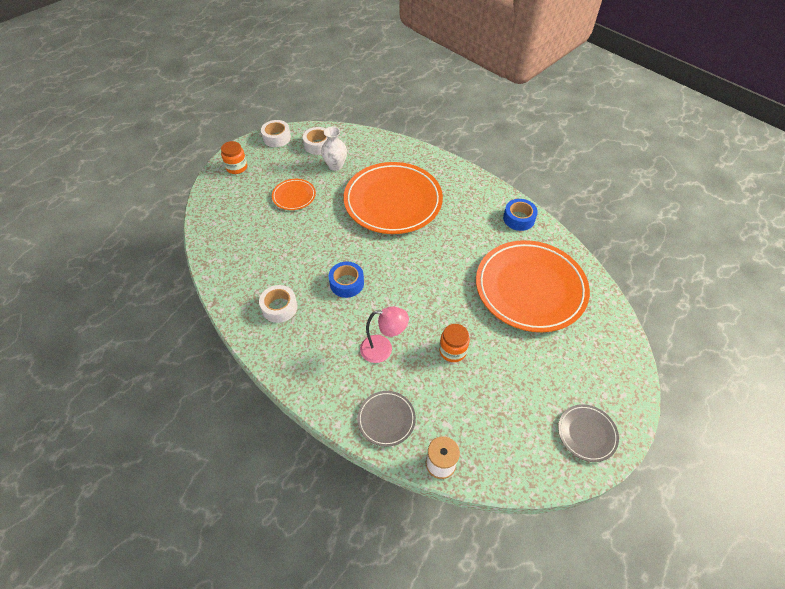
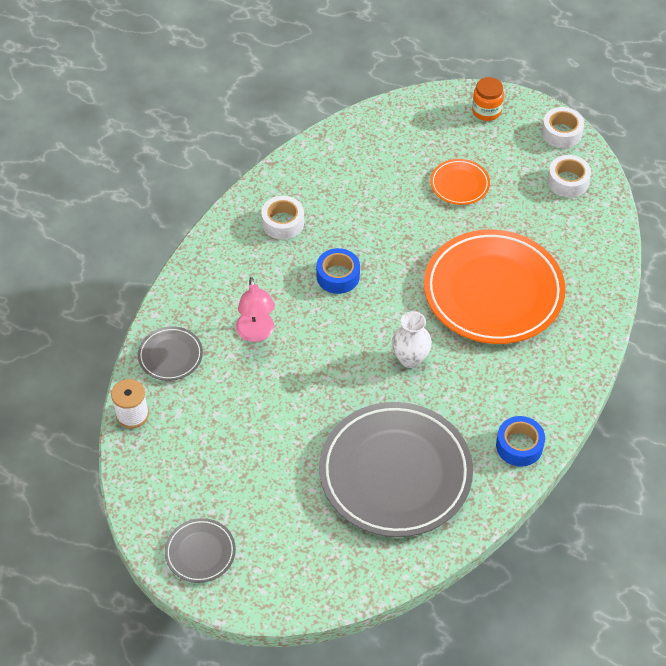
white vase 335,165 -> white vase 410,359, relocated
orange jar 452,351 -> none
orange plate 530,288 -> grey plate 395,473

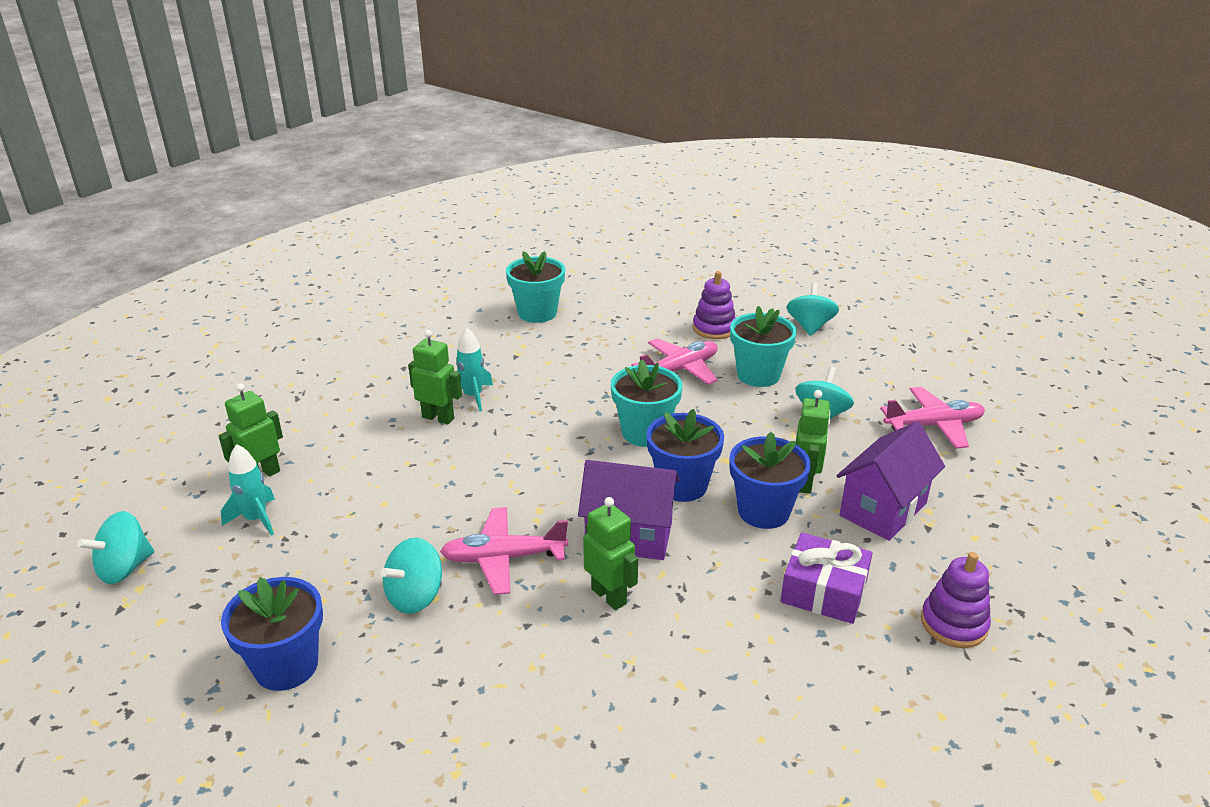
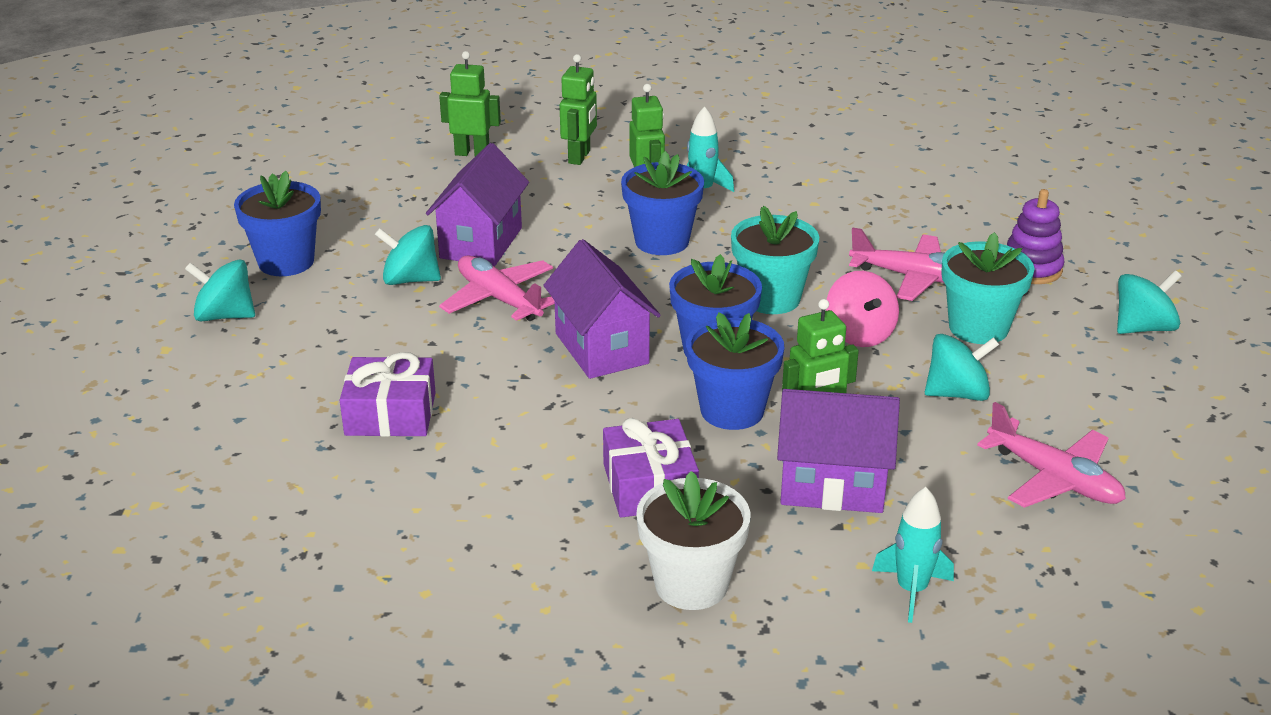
turquoise spinning top 125,568 -> turquoise spinning top 225,316, relocated
turquoise rocket 256,519 -> turquoise rocket 911,590, relocated
turquoise flower pot 537,313 -> none
green robot 609,596 -> green robot 579,157, relocated
purple stacking toy 953,624 -> white flower pot 691,584
none -> purple gift 390,414
none -> purple house 481,243
none -> blue flower pot 662,241
none -> pink spinning top 859,334

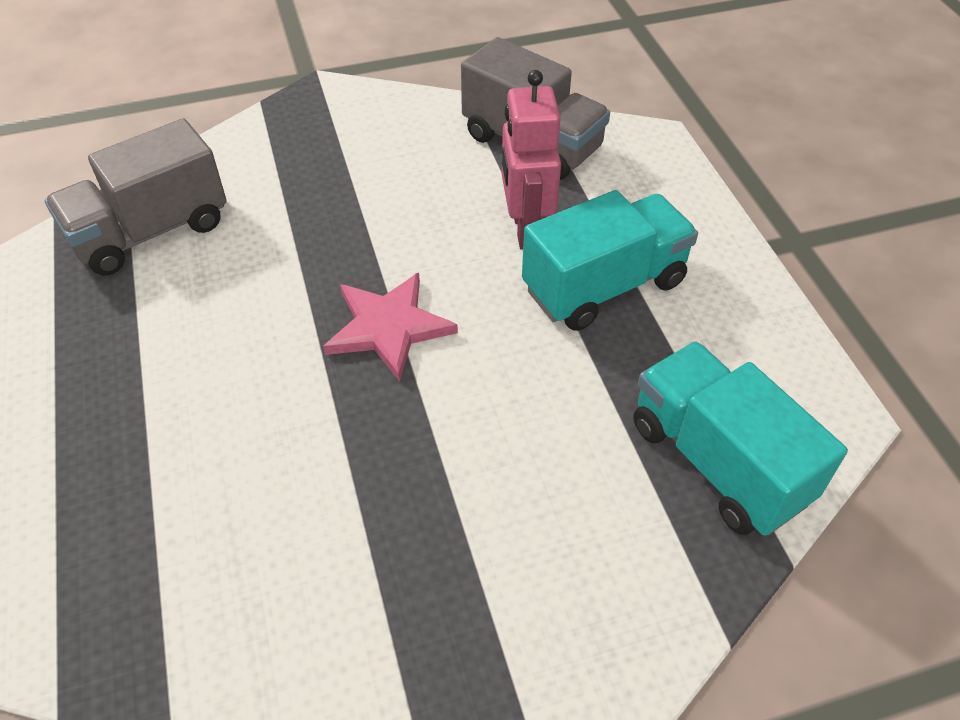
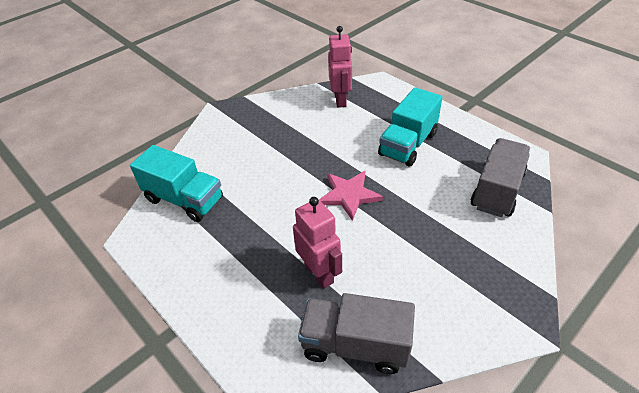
turquoise truck 604,286 -> turquoise truck 408,144, relocated
none -> pink robot 340,100

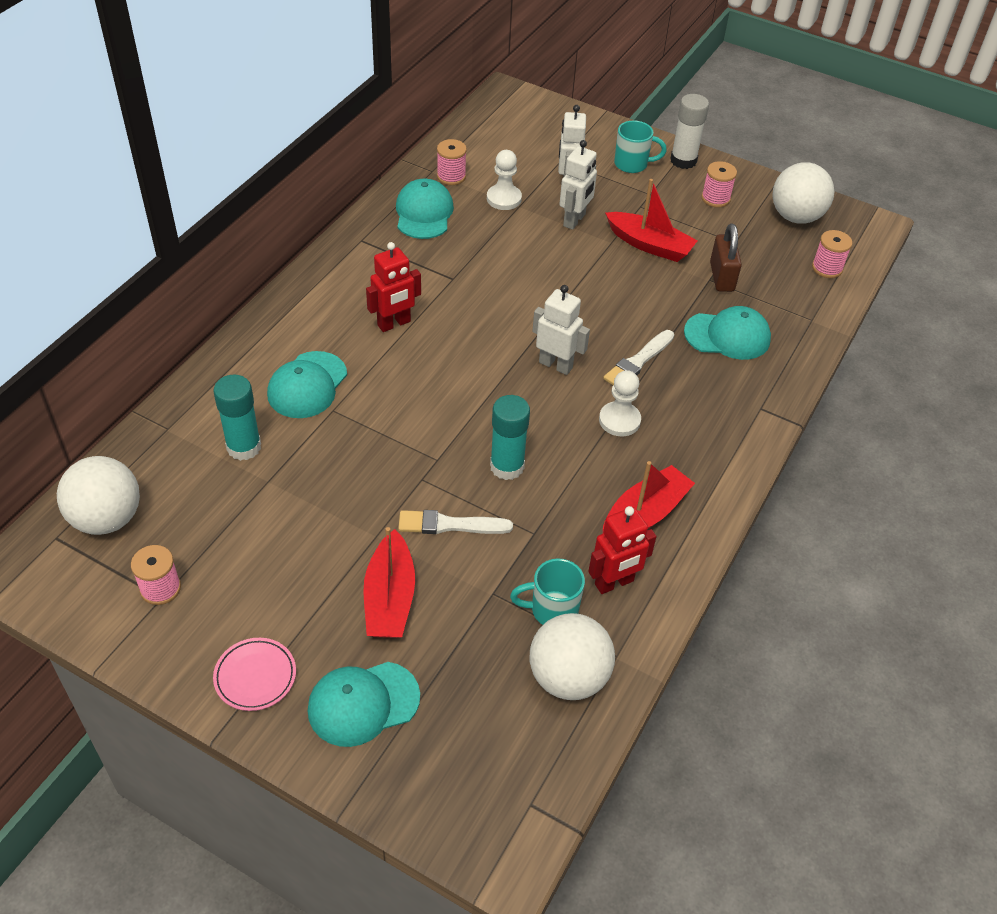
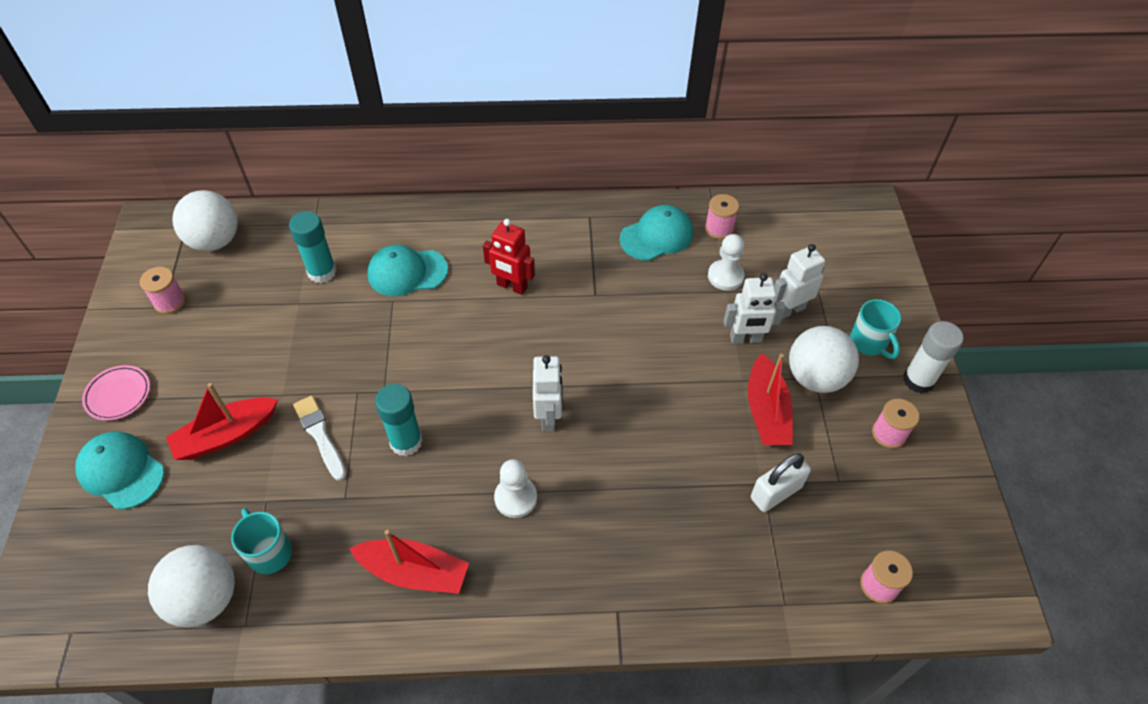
red robot 614,583 -> none
white brush 638,361 -> none
turquoise cap 727,336 -> none
brown padlock 721,277 -> white padlock 775,492
white ball 796,216 -> white ball 815,377, relocated

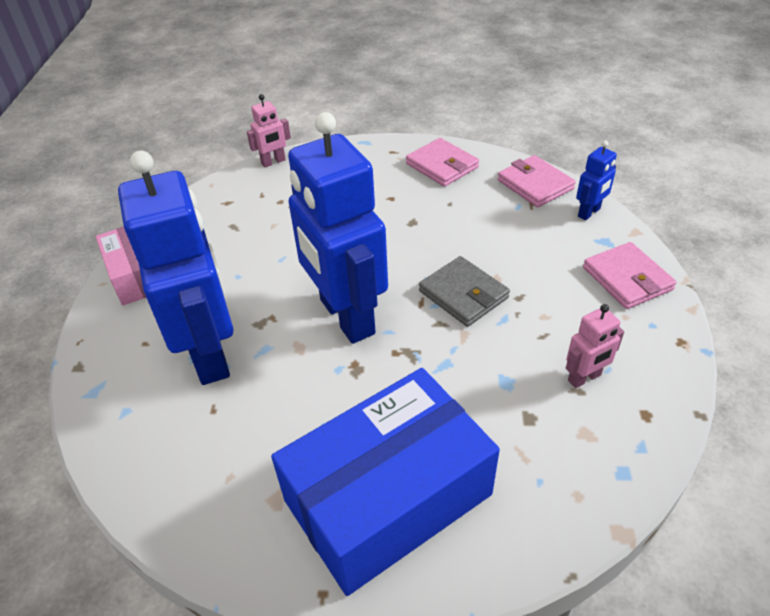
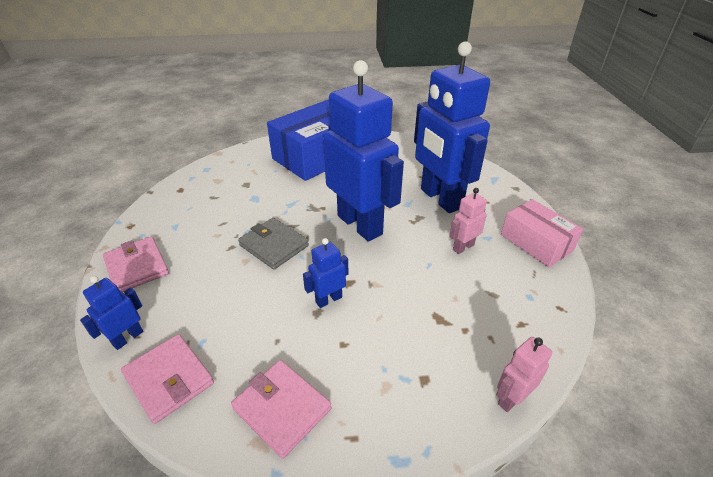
pink robot 584,378 -> pink robot 463,247, relocated
none -> blue robot 328,299

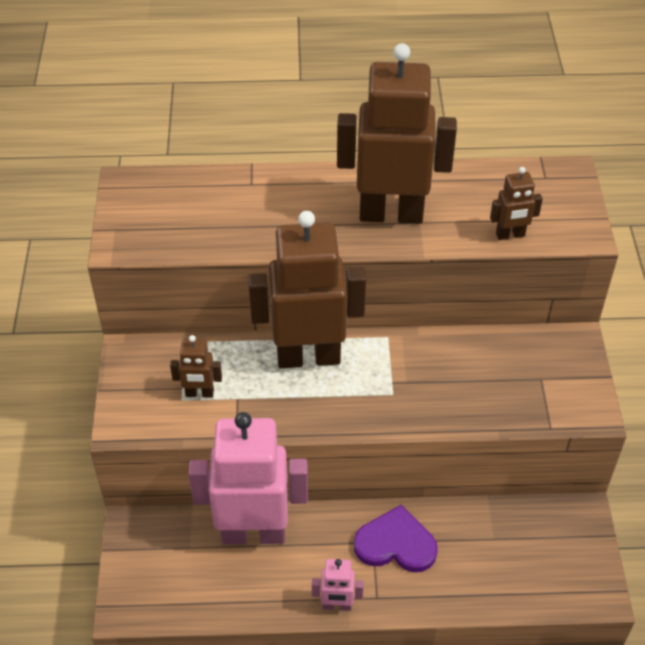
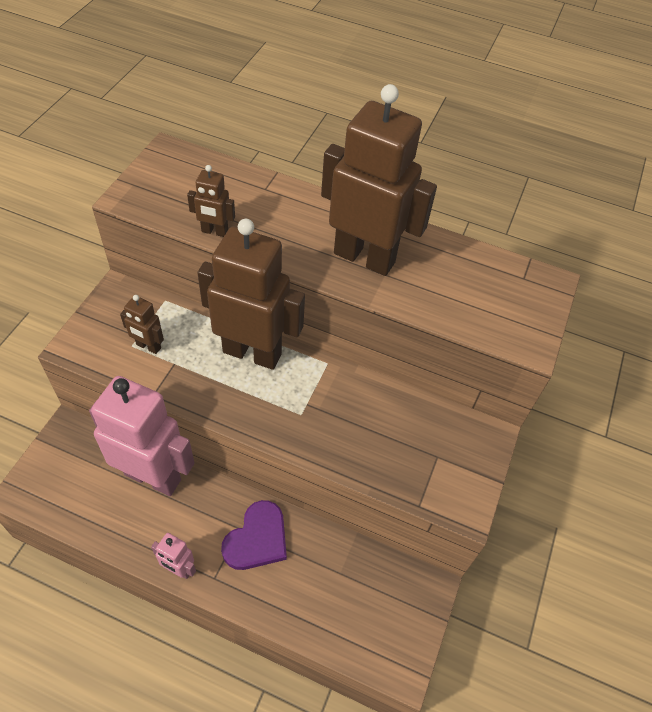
purple heart 396,544 -> purple heart 257,539, 90 degrees clockwise
brown robot 510,235 -> brown robot 214,232, relocated

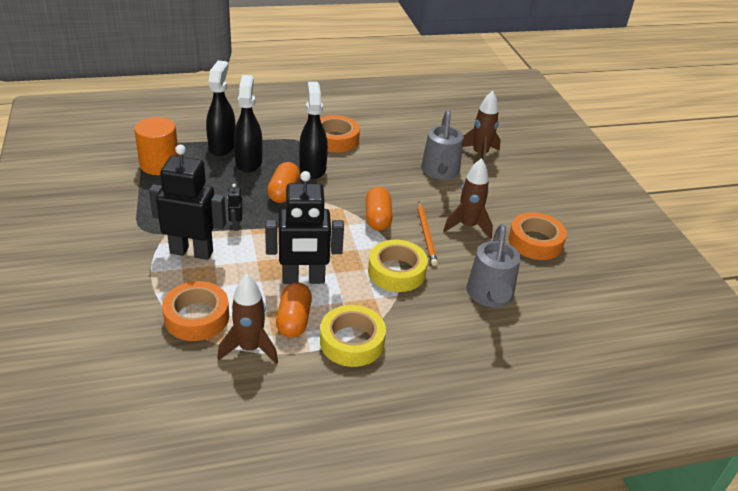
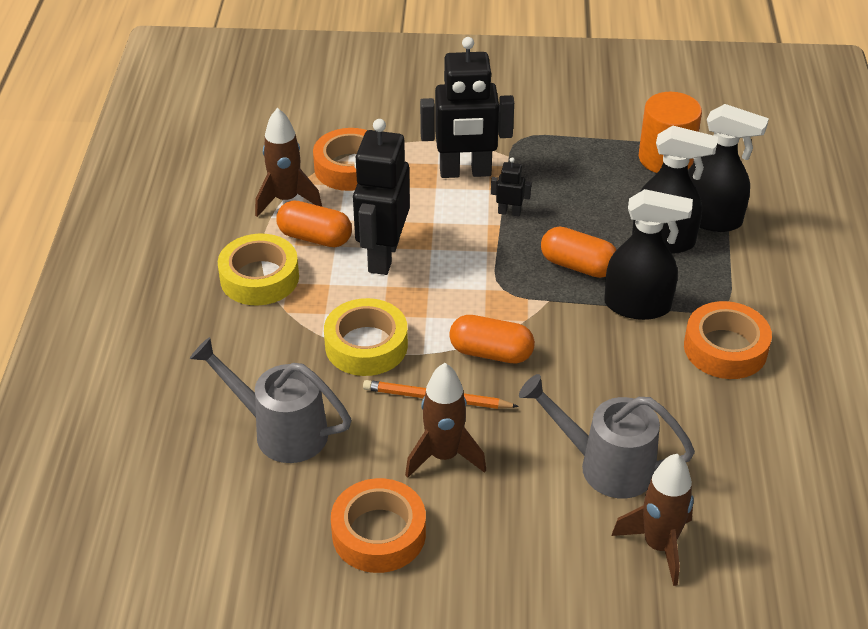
black robot 191,252 -> black robot 465,172, 60 degrees clockwise

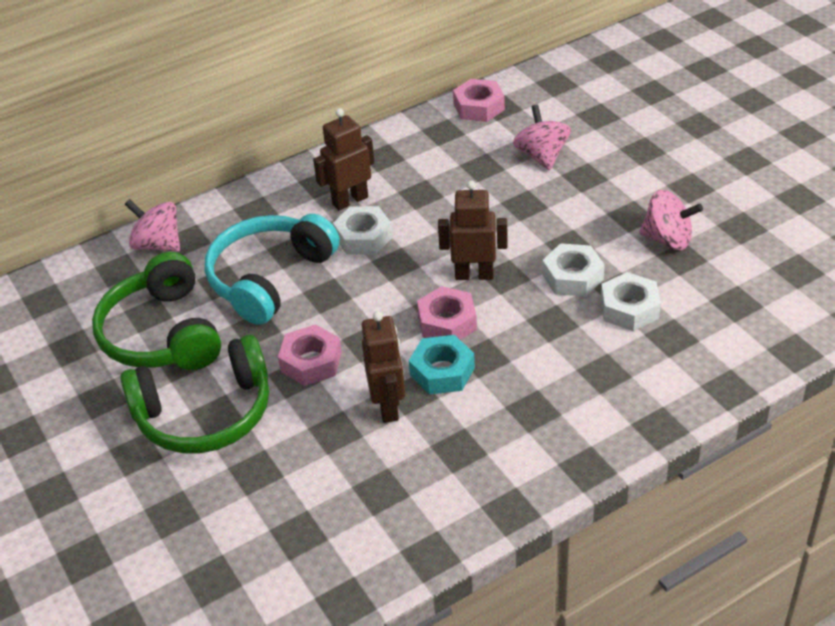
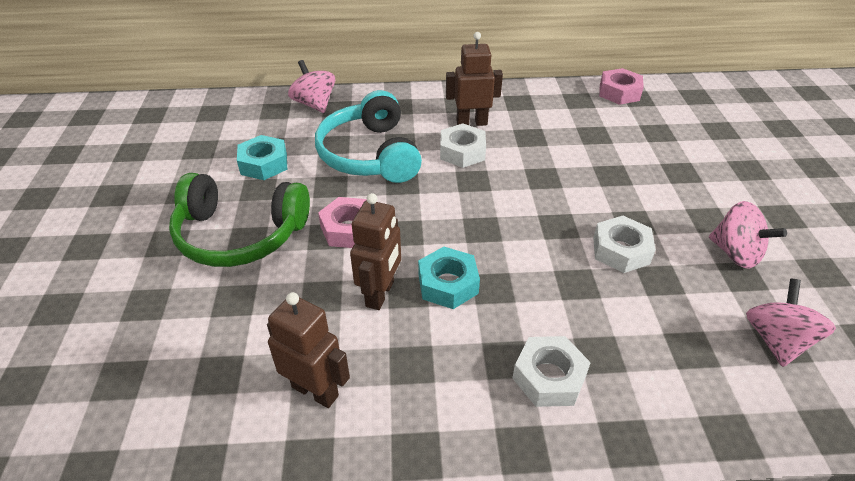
green headphones 162,334 -> turquoise nut 264,164
turquoise headphones 270,278 -> turquoise headphones 370,154, 75 degrees counterclockwise
pink nut 447,322 -> none
brown robot 474,275 -> brown robot 315,391, relocated
pink spinning top 541,156 -> pink spinning top 776,340, relocated
white nut 629,308 -> white nut 549,377, relocated

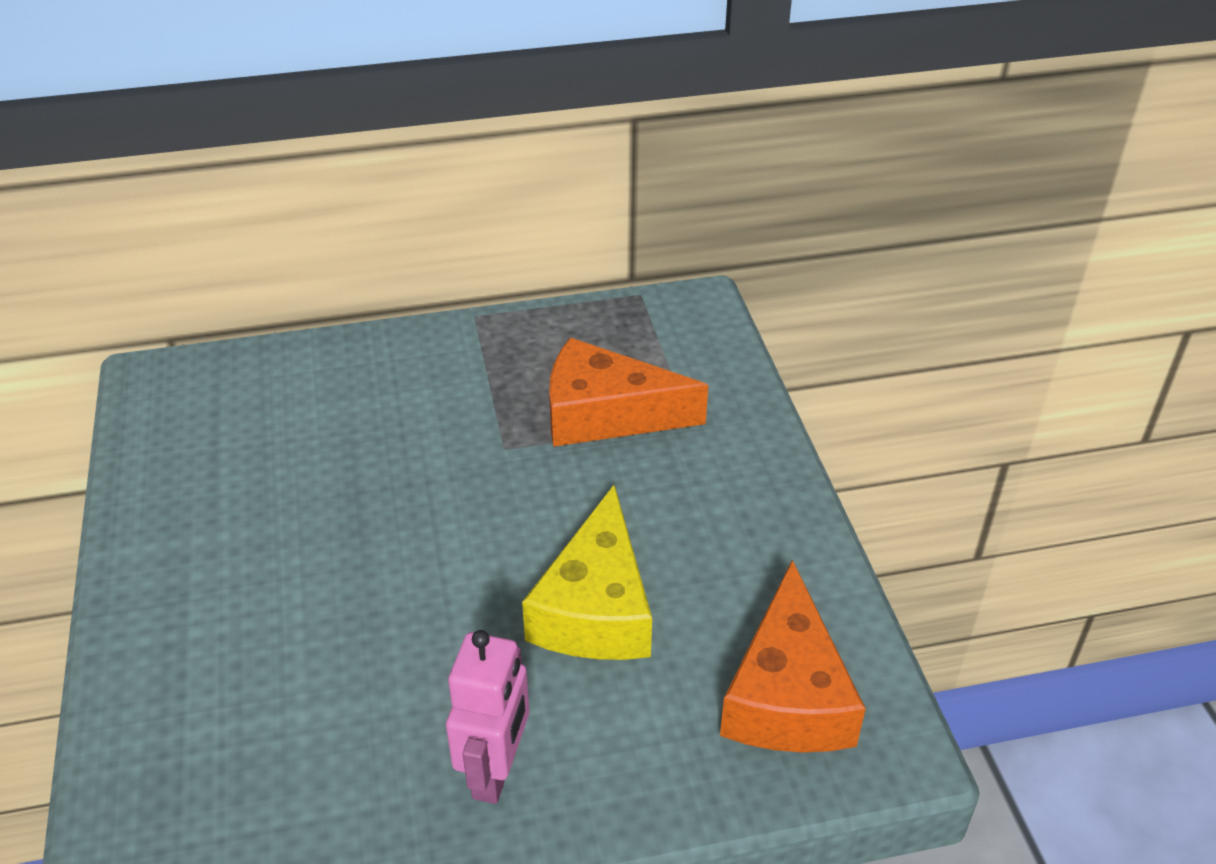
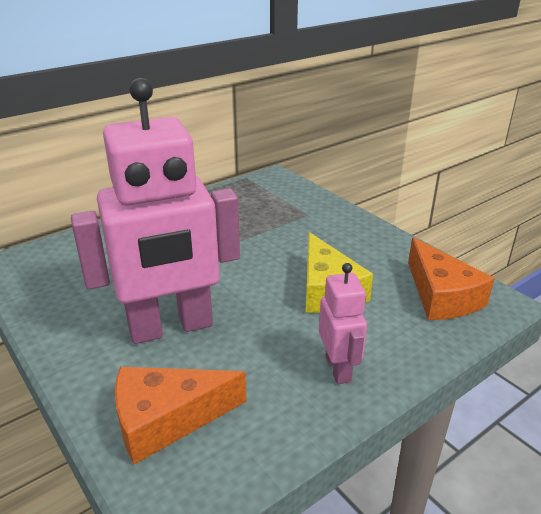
orange cheese 606,414 -> orange cheese 166,419, relocated
none -> pink robot 171,327

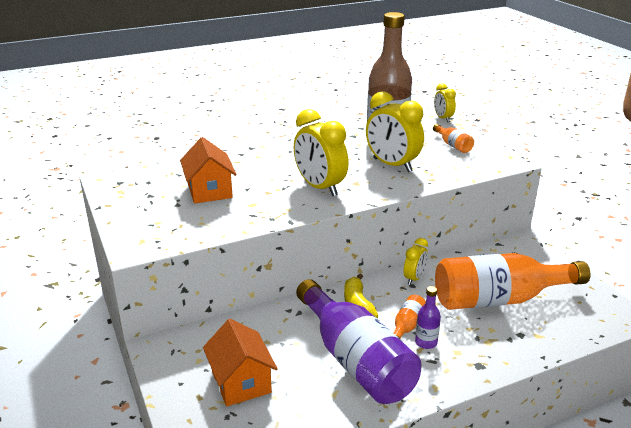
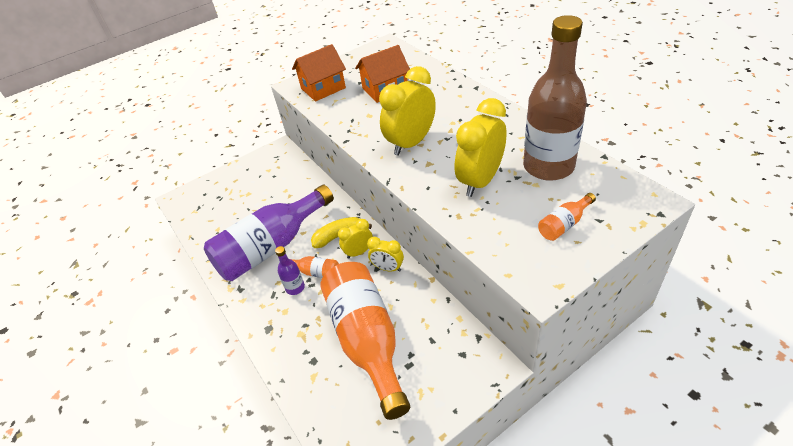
orange house 241,382 -> orange house 323,88, relocated
yellow clock 443,118 -> yellow clock 359,252, relocated

